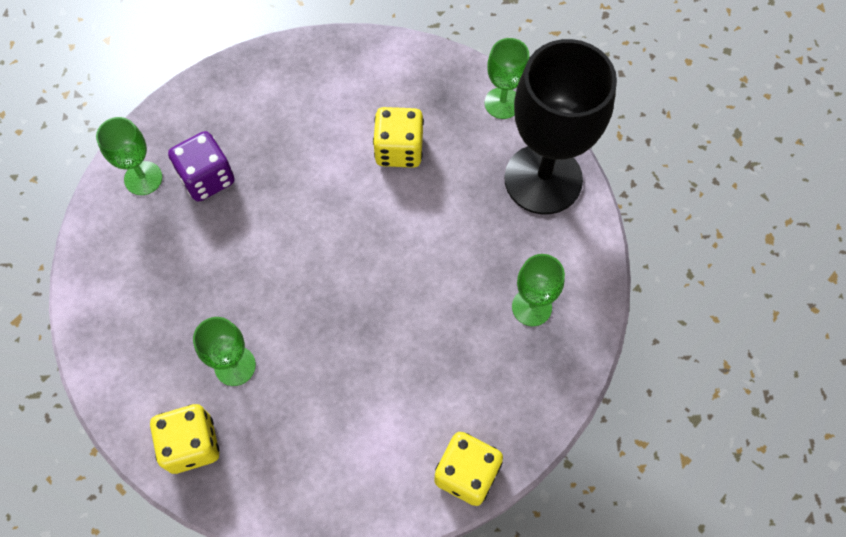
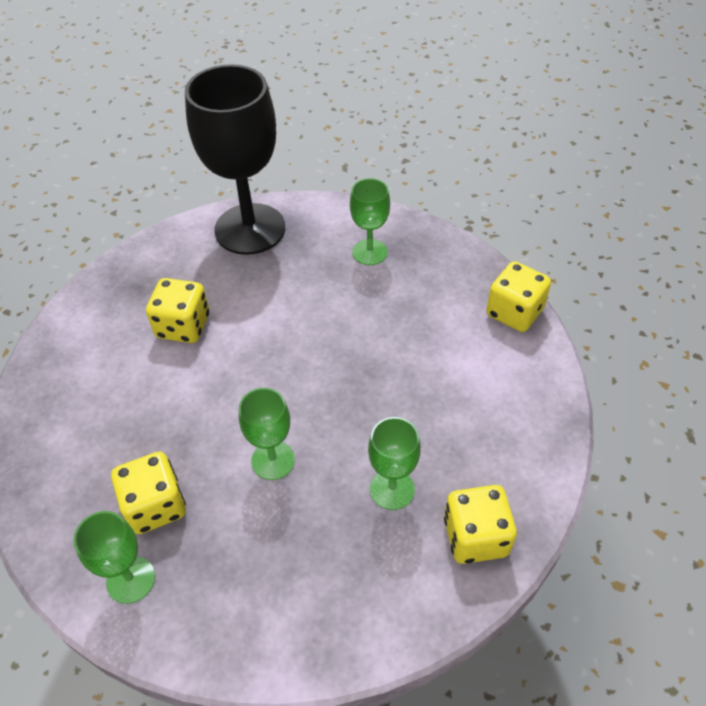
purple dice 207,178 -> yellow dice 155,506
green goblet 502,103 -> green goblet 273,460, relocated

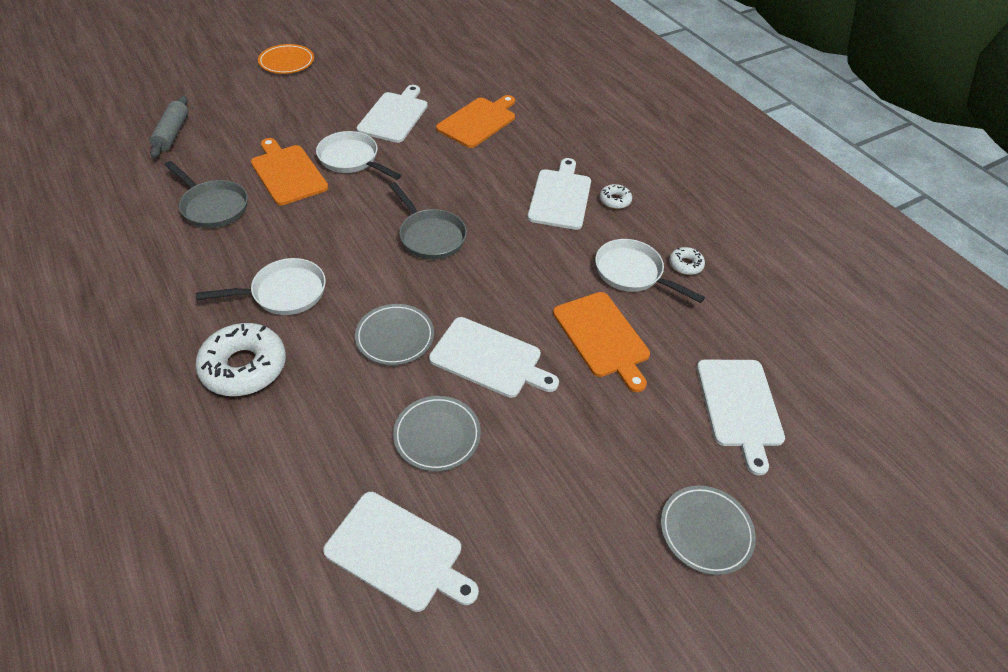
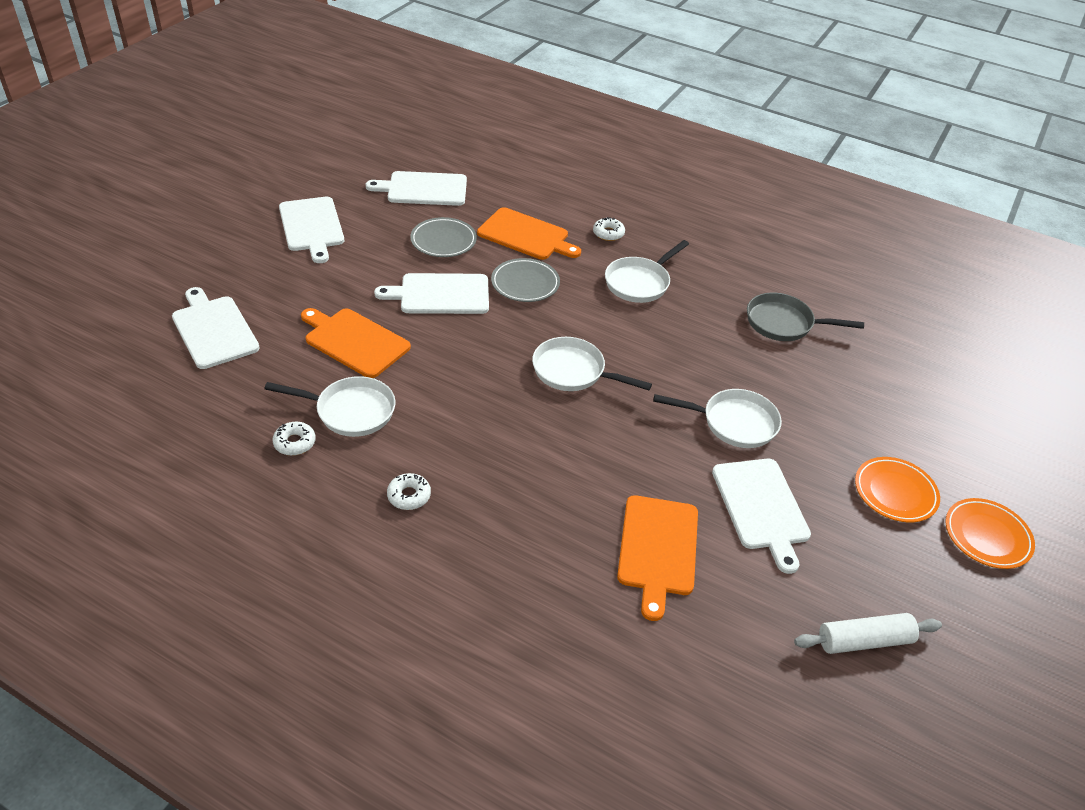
grey rolling pin 172,133 -> none
white donut 244,367 -> white donut 608,233, x0.48
orange cutting board 287,173 -> orange cutting board 526,235, relocated
grey pan 430,236 -> white pan 573,372
white cutting board 560,197 -> white cutting board 312,226, relocated
grey plate 706,531 -> none
none -> white rolling pin 864,640
none -> orange plate 895,492

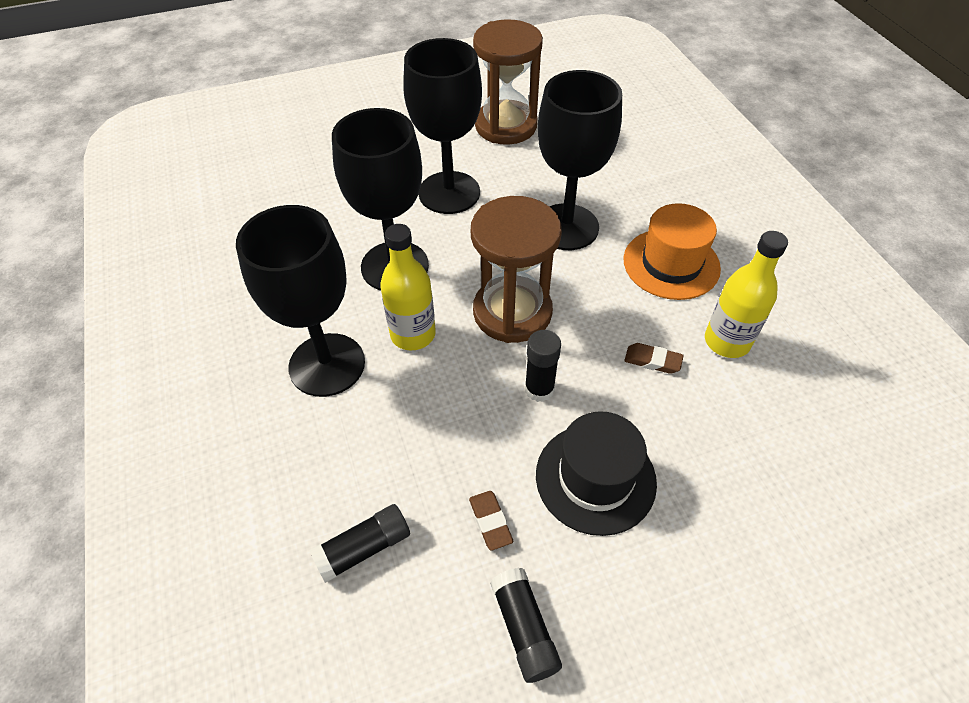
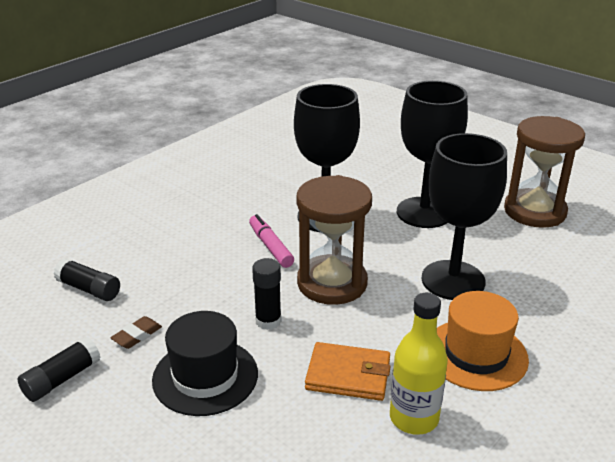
black goblet 327,365 -> none
yellow bottle 413,334 -> pink marker 270,246
brown eraser 652,361 -> orange wallet 348,375

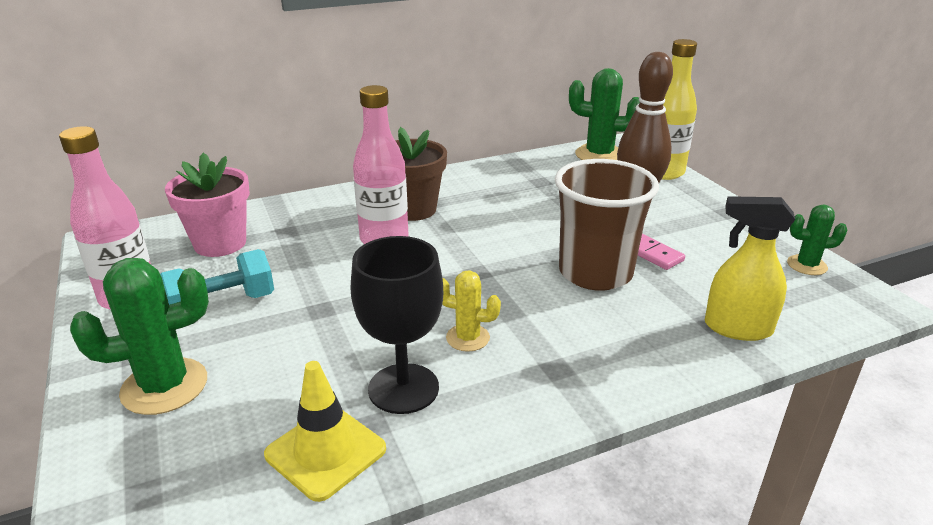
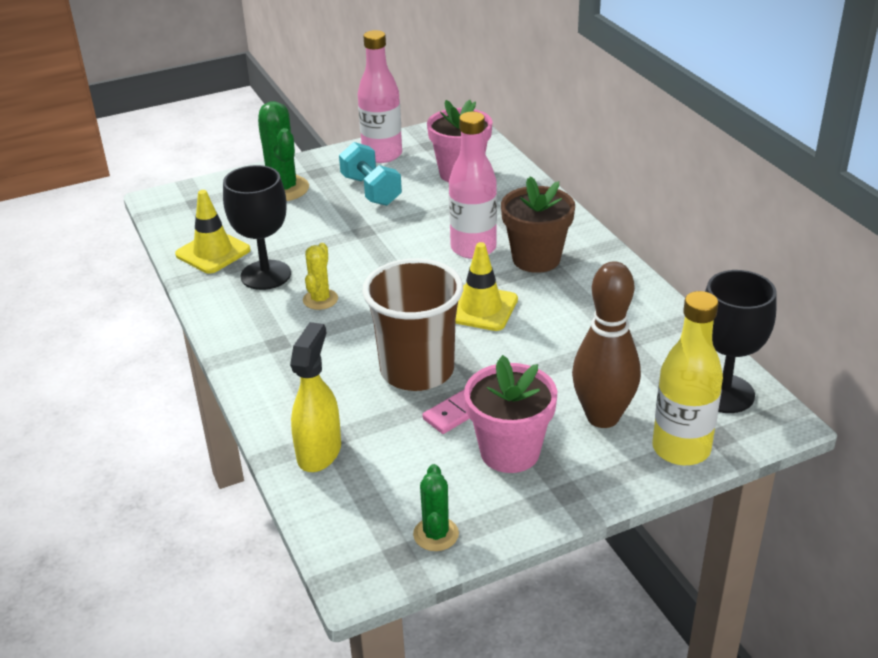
green cactus 599,155 -> black goblet 724,393
none -> yellow traffic cone 481,308
none -> pink flower pot 510,452

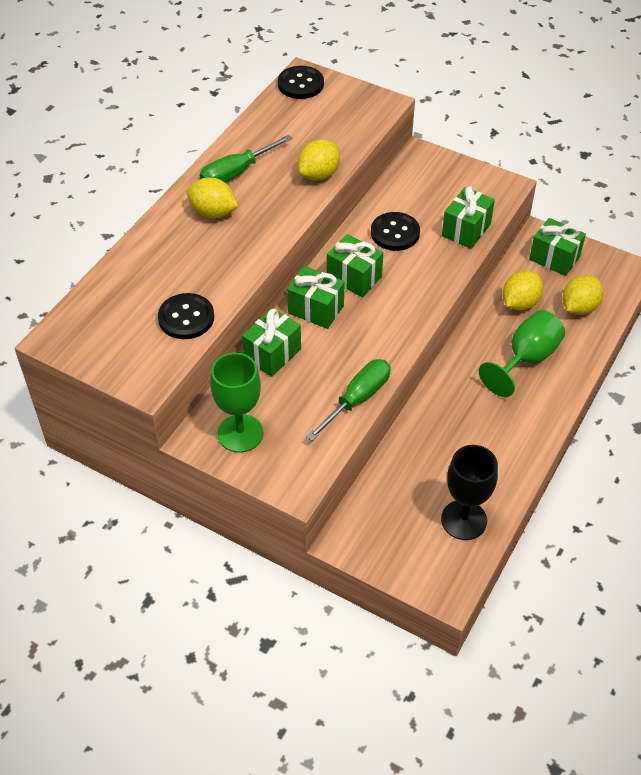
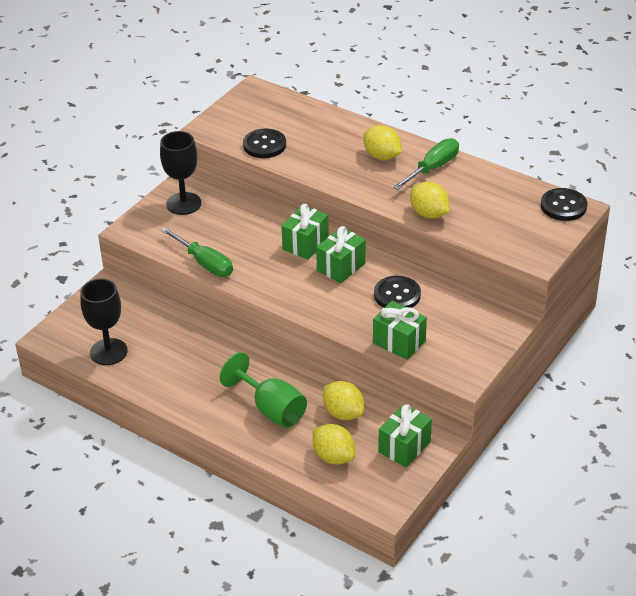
yellow lemon 213,212 -> yellow lemon 382,156, 75 degrees counterclockwise
green screwdriver 237,172 -> green screwdriver 432,168, 75 degrees clockwise
green goblet 240,433 -> black goblet 183,203
green gift 272,354 -> none

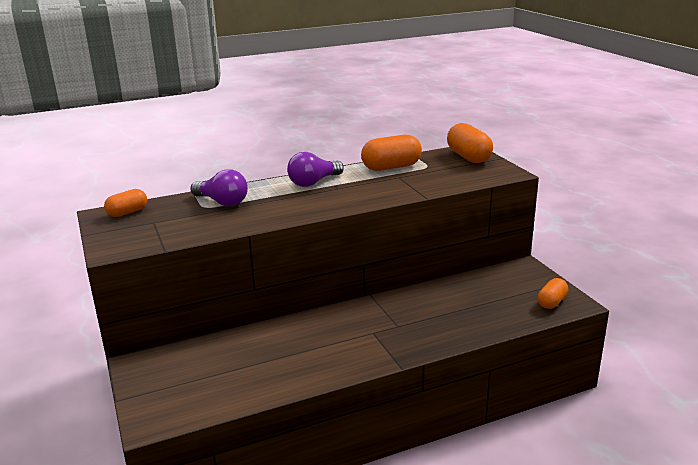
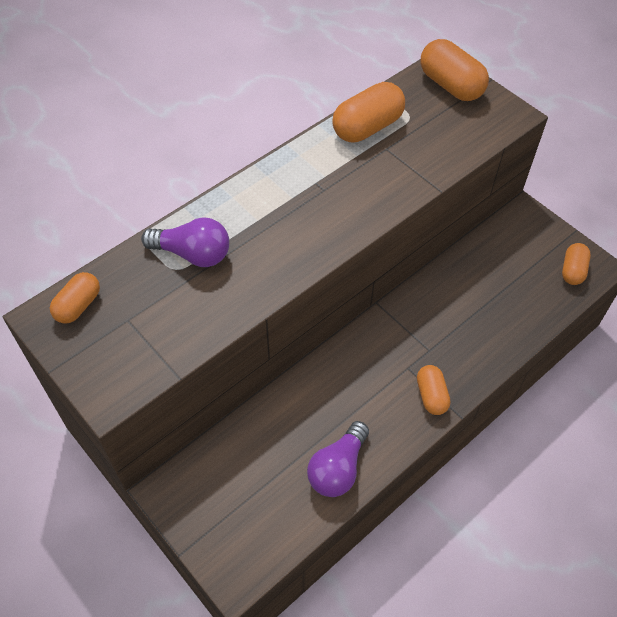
purple light bulb 313,182 -> purple light bulb 338,468, relocated
none -> orange capsule 431,395

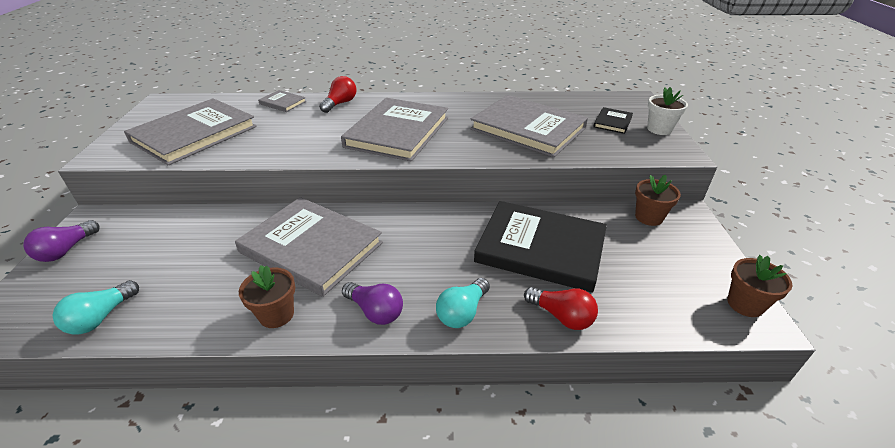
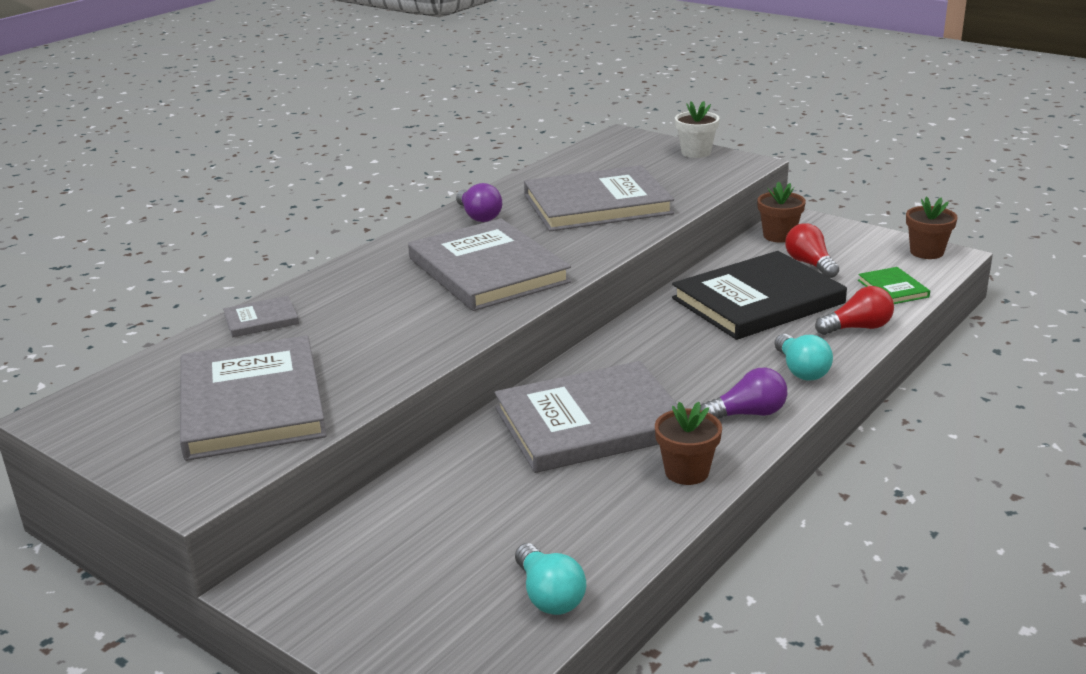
purple light bulb 66,250 -> purple light bulb 478,216, relocated
red light bulb 340,103 -> red light bulb 810,264, relocated
black book 612,122 -> none
none -> green book 893,288

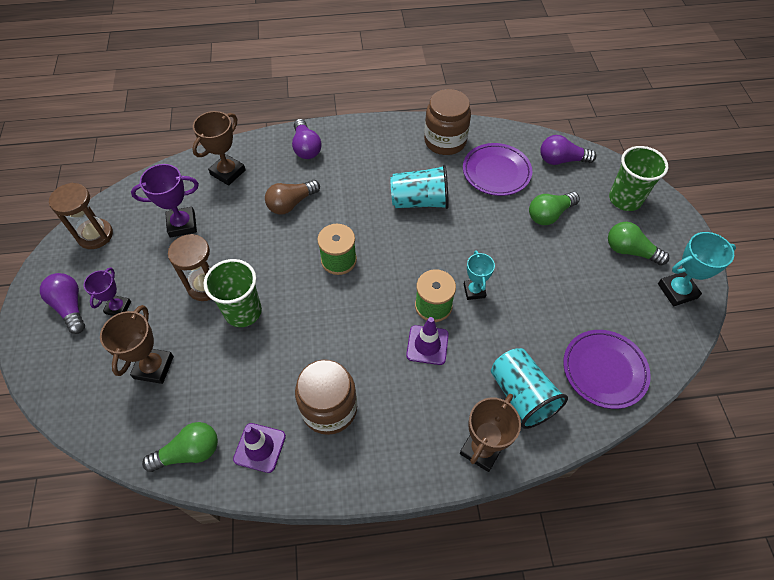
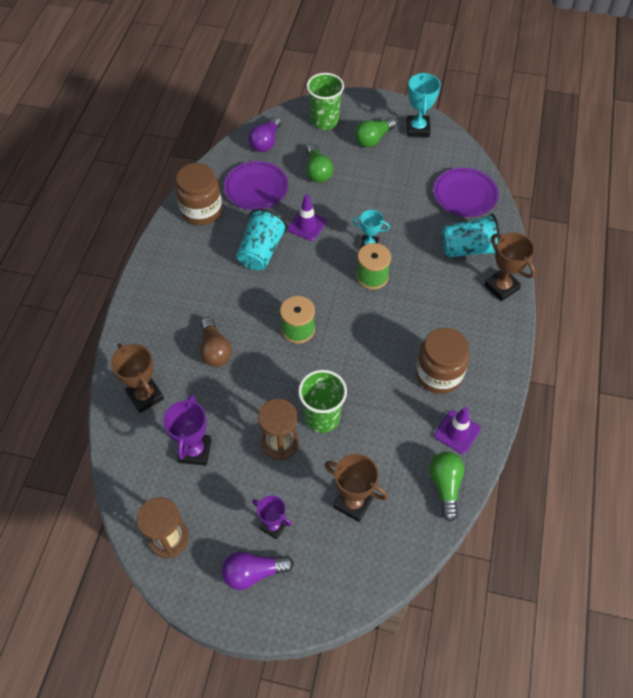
purple light bulb 306,147 -> none
purple traffic cone 427,345 -> purple traffic cone 307,225, relocated

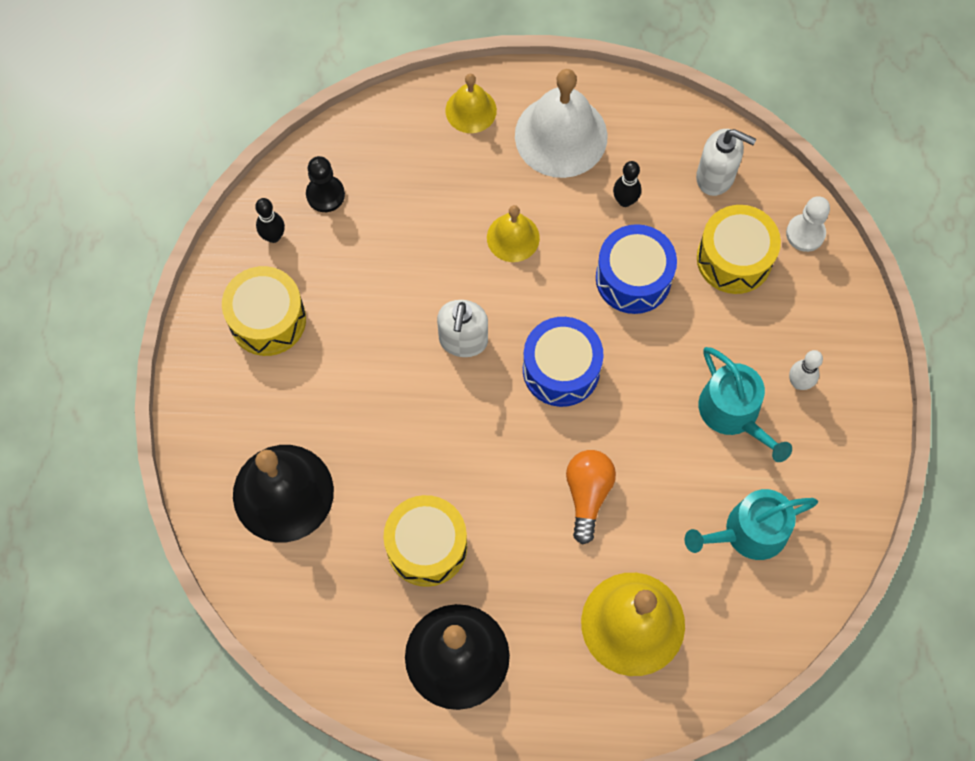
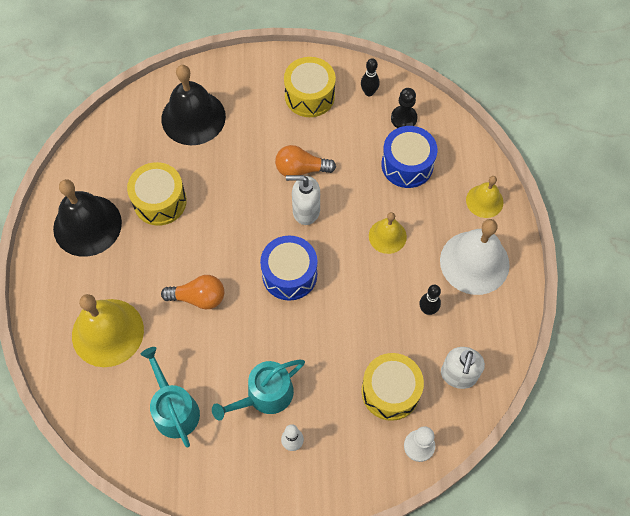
blue drum 633,278 -> blue drum 407,165, relocated
none -> orange light bulb 301,169

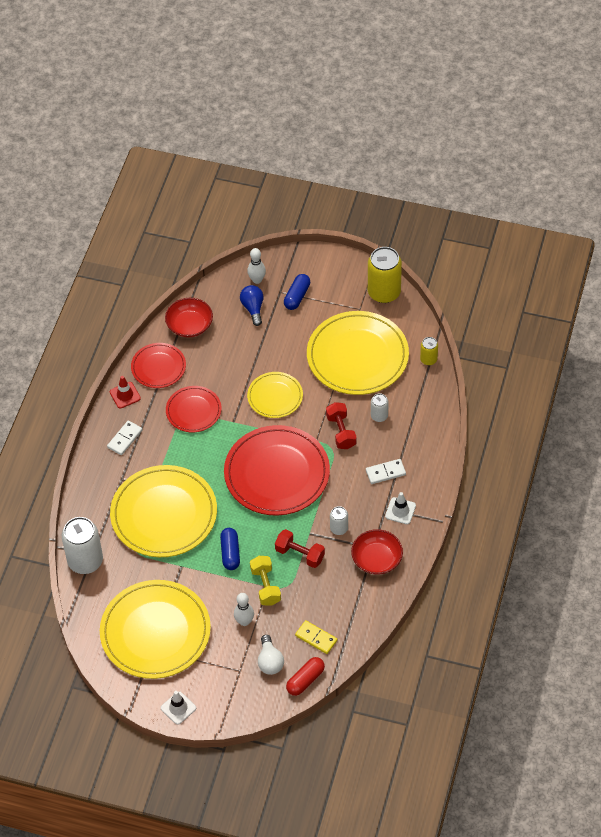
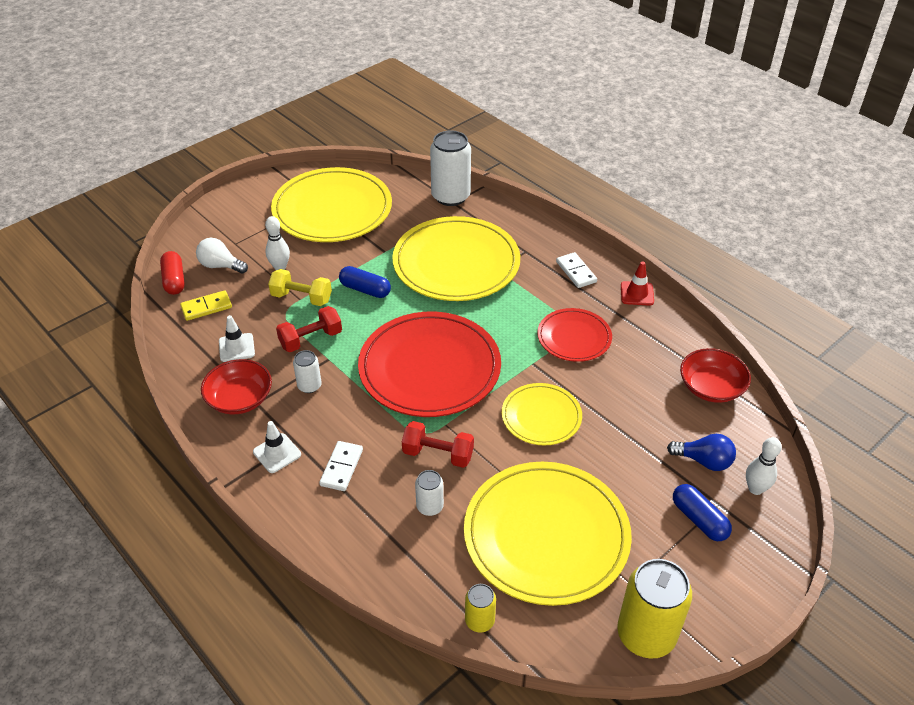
red plate 158,367 -> none
white traffic cone 178,708 -> white traffic cone 236,347, relocated

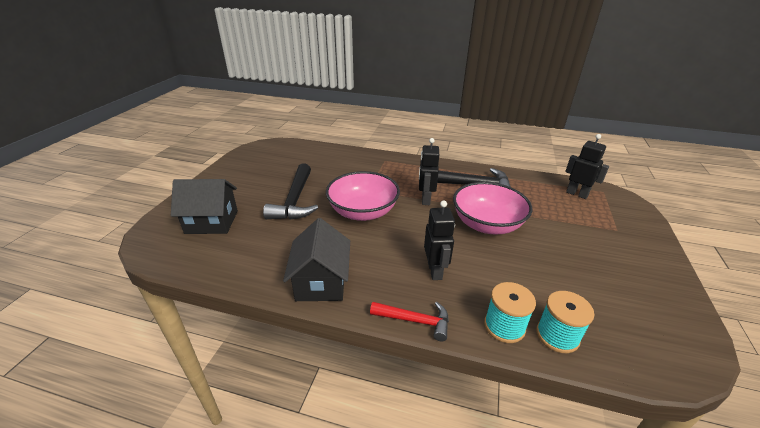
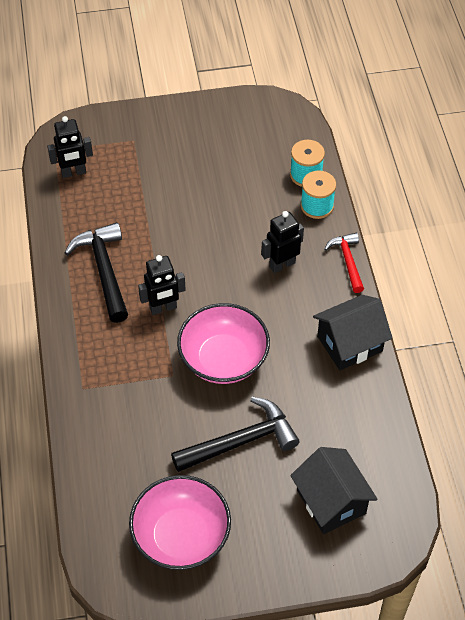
pink bowl 487,224 -> pink bowl 181,536, relocated
black robot 577,194 -> black robot 73,172, 120 degrees counterclockwise

